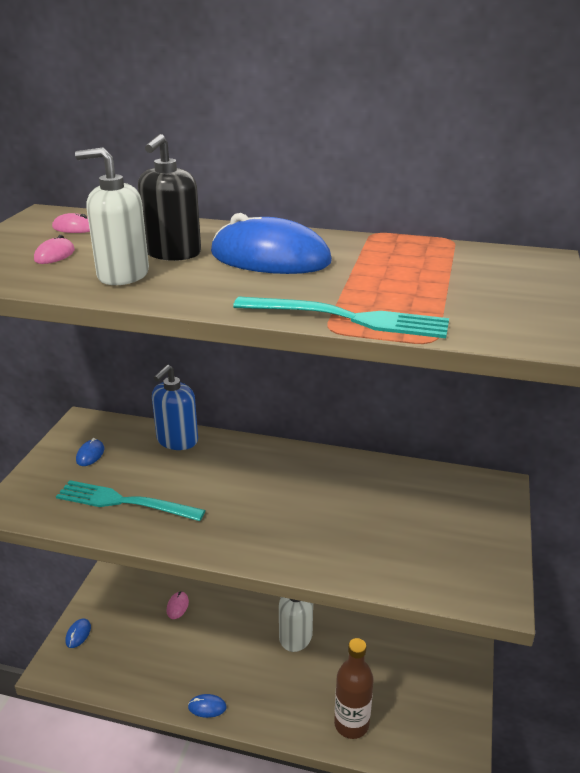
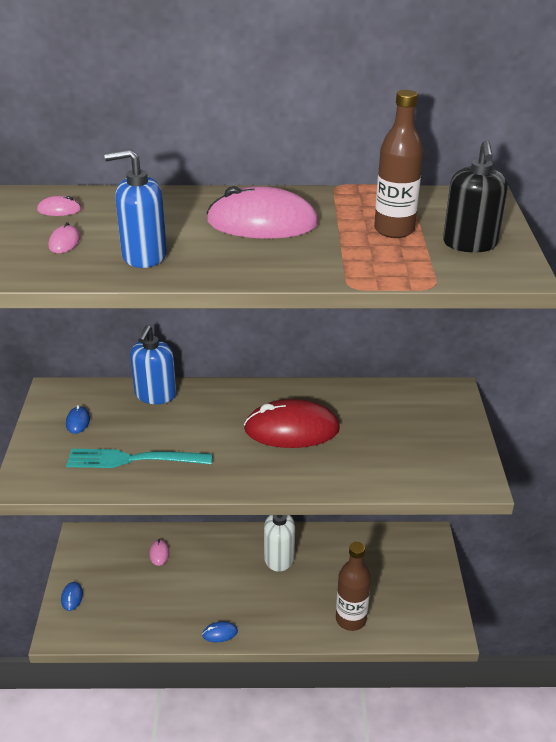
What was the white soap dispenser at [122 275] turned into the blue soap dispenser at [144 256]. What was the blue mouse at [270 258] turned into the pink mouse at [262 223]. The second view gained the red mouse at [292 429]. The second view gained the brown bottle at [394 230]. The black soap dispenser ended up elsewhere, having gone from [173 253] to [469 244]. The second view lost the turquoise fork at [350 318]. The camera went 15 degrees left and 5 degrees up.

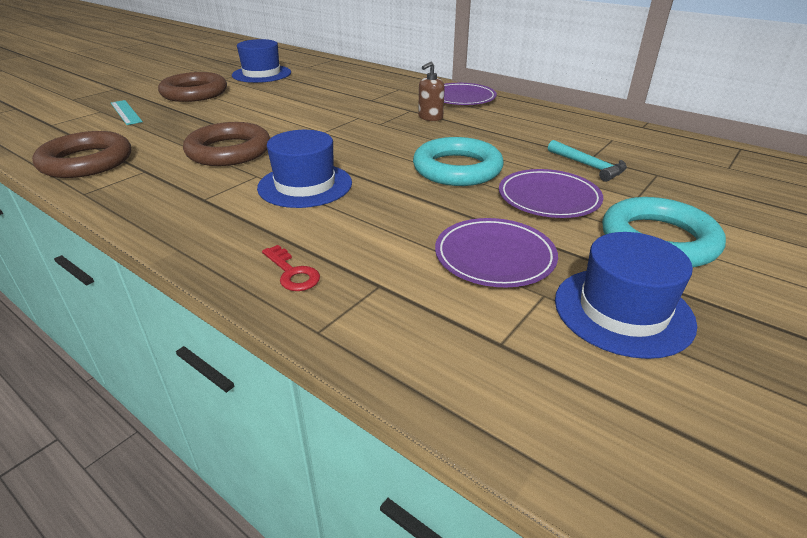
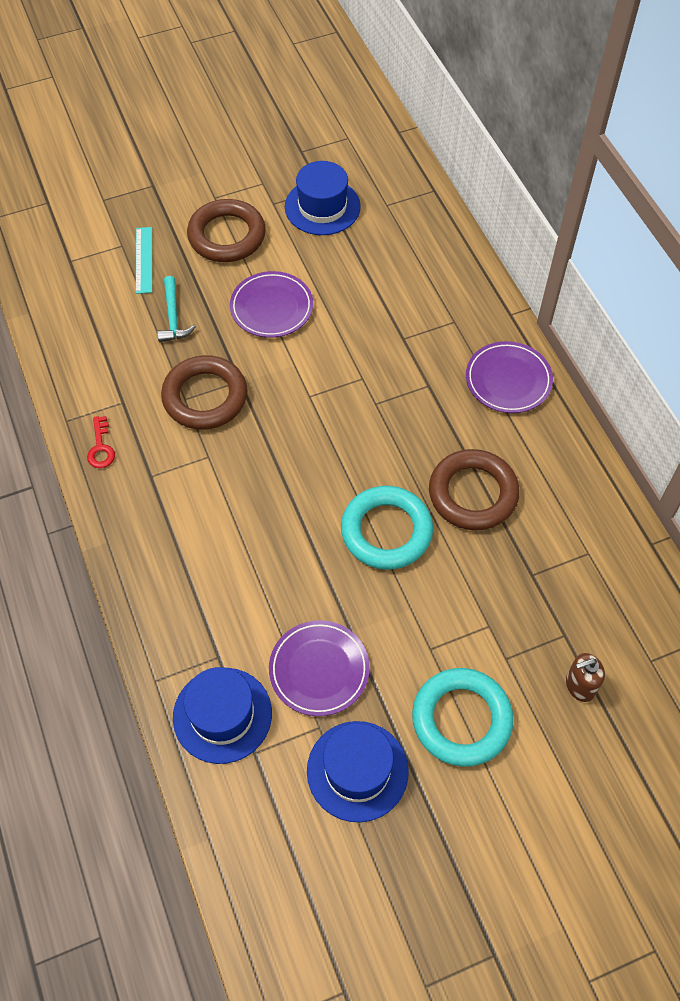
The red key ended up elsewhere, having gone from [292 273] to [101 447]. The turquoise hammer ended up elsewhere, having gone from [588 166] to [173 317]. The blue hat ended up elsewhere, having gone from [305 185] to [222 715]. The purple plate ended up elsewhere, having gone from [548 198] to [271 307]. The brown ring ended up elsewhere, having gone from [86 162] to [473 493]. The brown soap dispenser ended up elsewhere, having gone from [430 117] to [580 686]. The camera went 30 degrees right and 25 degrees up.

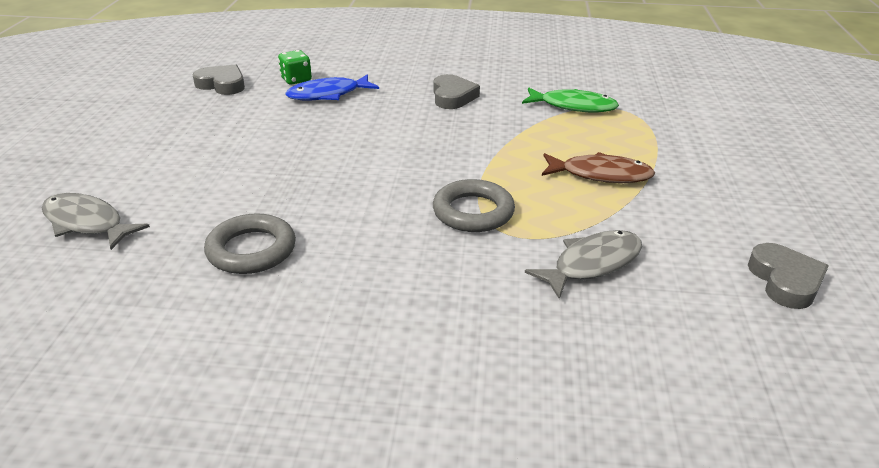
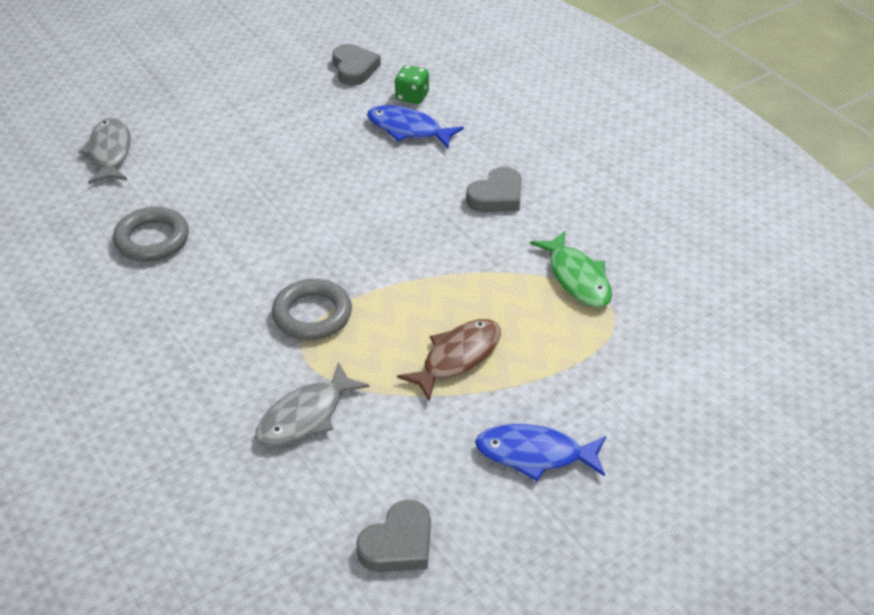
The grey fish at [592 264] ended up facing another way, 120 degrees clockwise from before. The brown fish at [600 175] ended up facing another way, 105 degrees counterclockwise from before. The second view gained the blue fish at [535 454]. The camera went 50 degrees right and 10 degrees up.

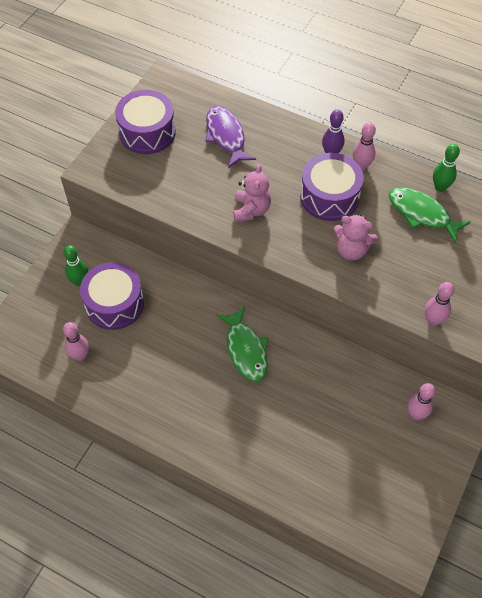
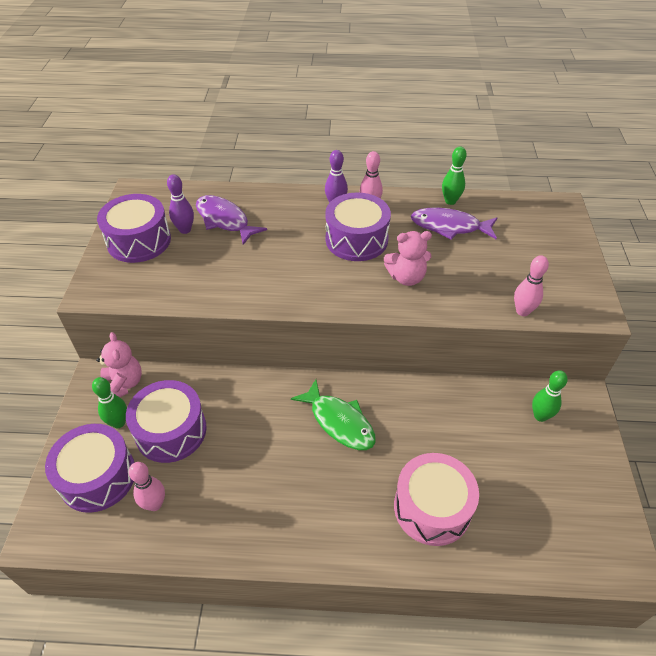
The second view gained the purple drum at [98 477]. The pink teddy bear ended up elsewhere, having gone from [251 210] to [124 384]. The second view gained the purple bowling pin at [185 230]. The second view gained the pink drum at [432 507]. What was the green fish at [422 214] turned into the purple fish at [449 226]. What was the pink bowling pin at [416 414] turned into the green bowling pin at [540 416]. The camera went 25 degrees left and 10 degrees down.

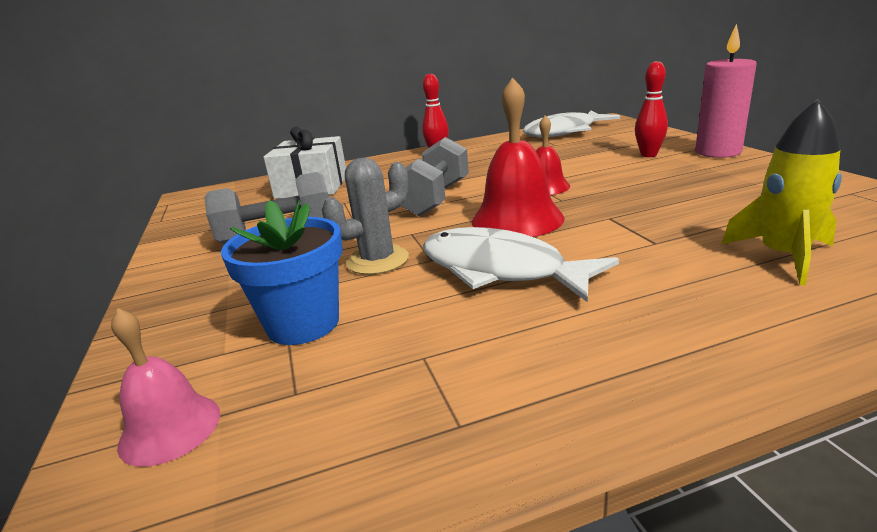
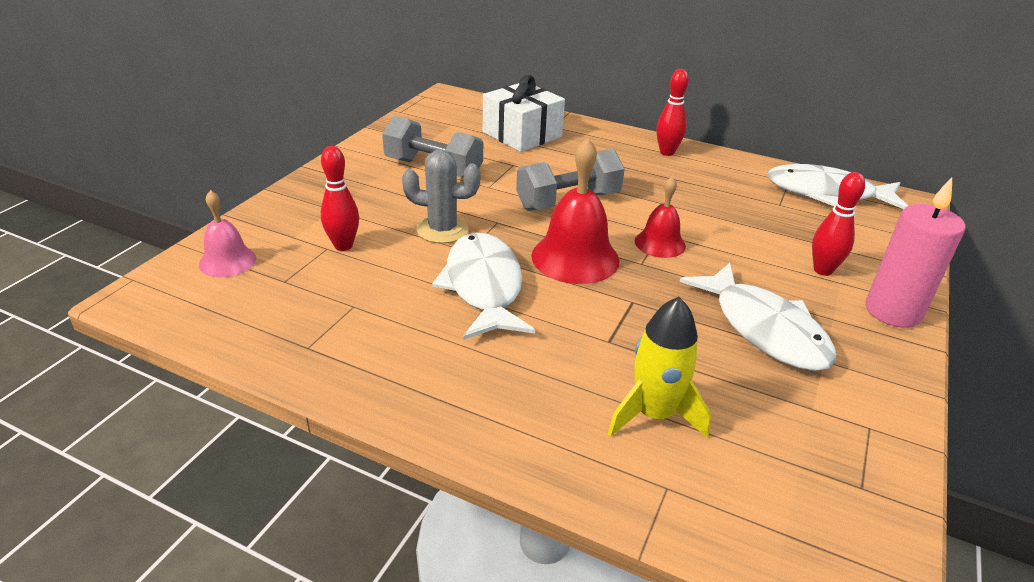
Where the blue flower pot stood at [303 324], the red bowling pin came to stand at [343 246]. The second view gained the white fish at [764 329]. The camera went 40 degrees right and 10 degrees up.

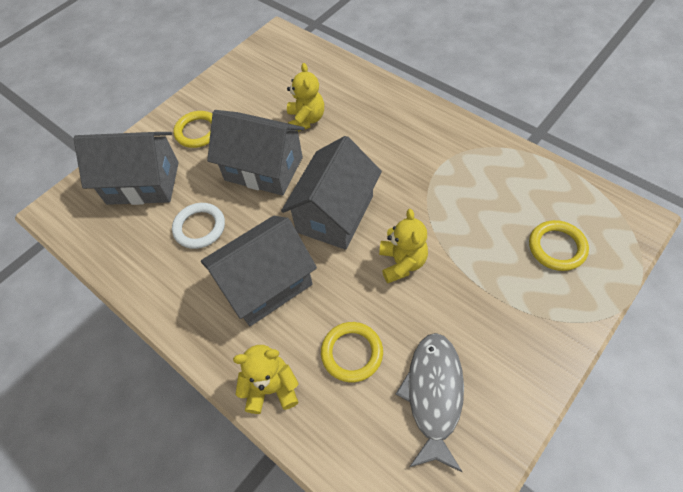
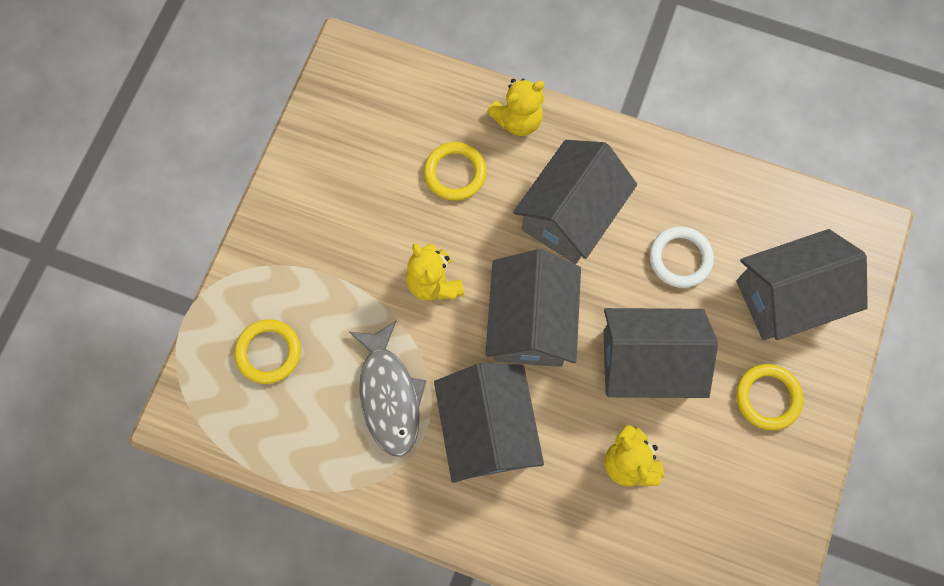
The grey fish ended up elsewhere, having gone from [433 395] to [389 395]. The second view gained the grey house at [487 429]. The camera went 155 degrees right and 15 degrees up.

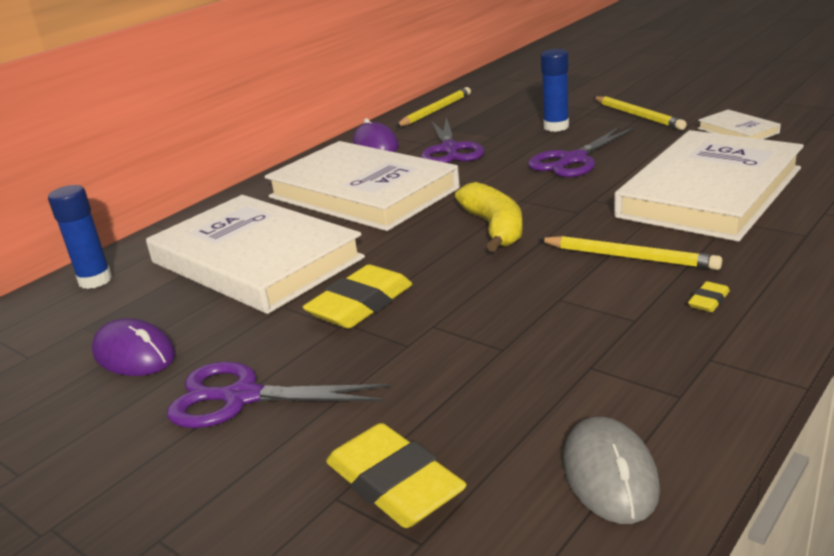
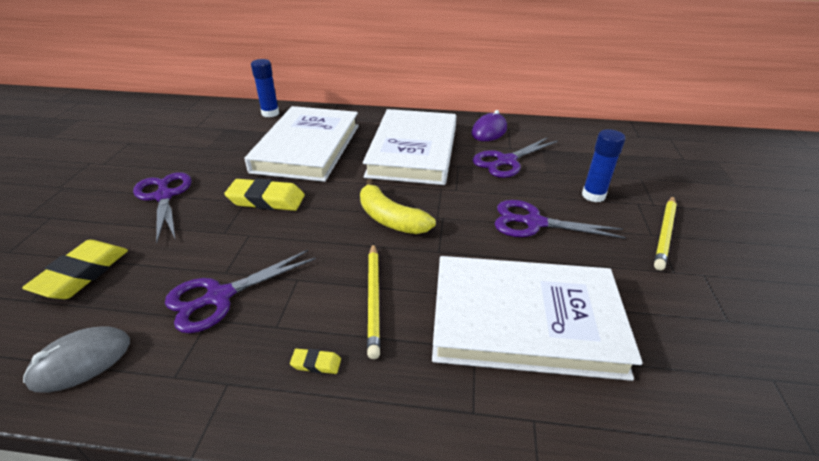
The second view gained the purple scissors at [219 297]. The yellow banana at [494 228] ended up facing another way, 90 degrees clockwise from before. The second view lost the purple mouse at [134 354]. The second view lost the yellow pencil at [435 111]. The second view lost the white book at [738 130]. The camera went 55 degrees right and 10 degrees up.

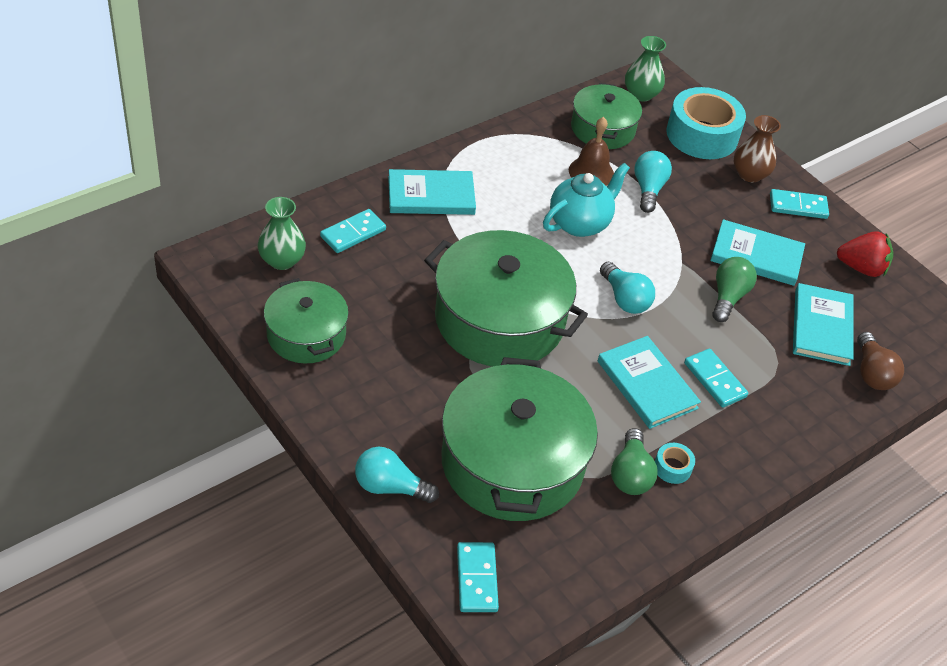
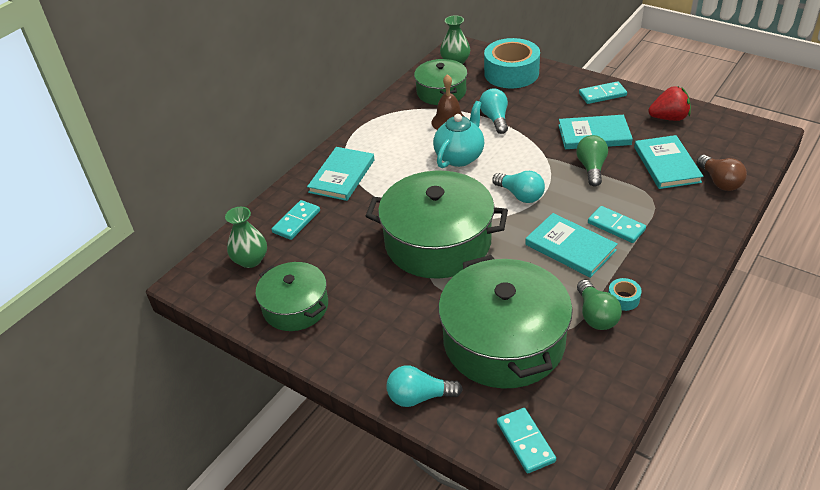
The turquoise book at [431 196] ended up facing another way, 45 degrees counterclockwise from before. The second view lost the brown vase at [750 174]. The camera went 10 degrees left and 5 degrees down.

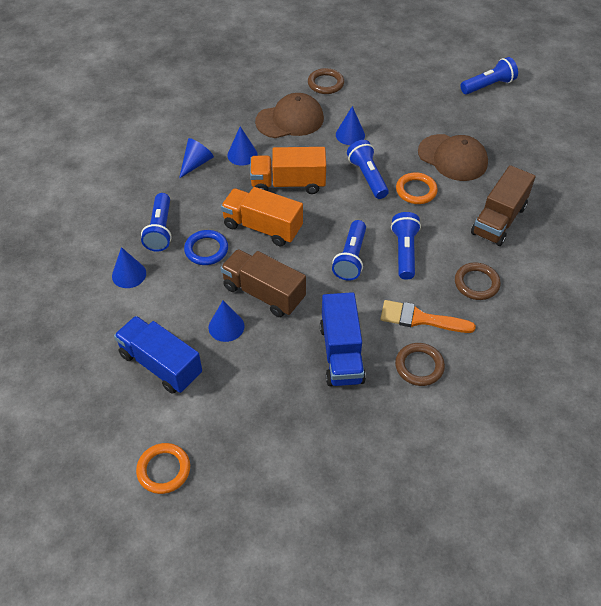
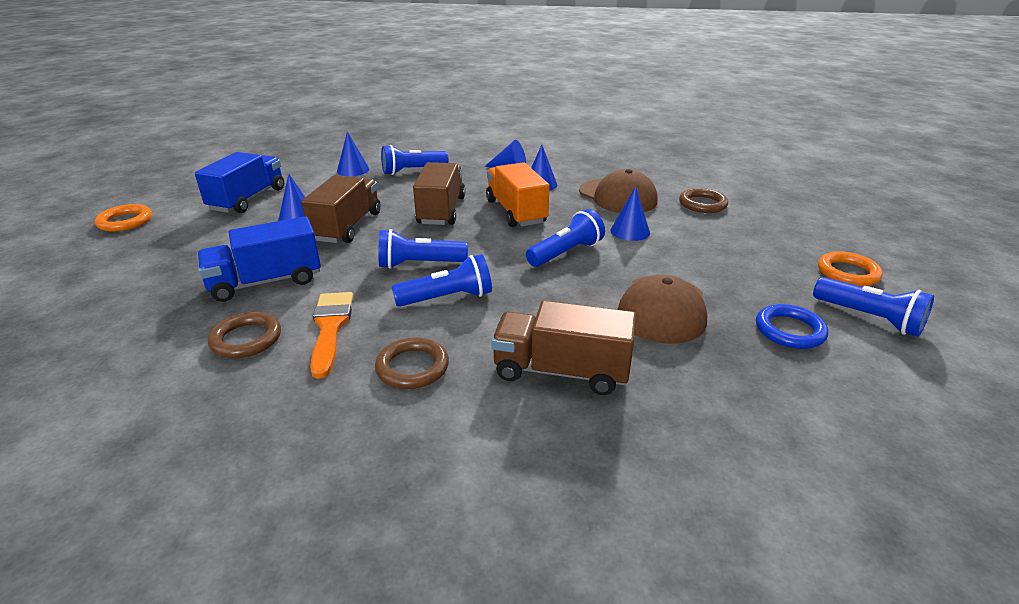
What was the orange truck at [262 227] turned into the brown truck at [441 210]. The blue ring ended up elsewhere, having gone from [206 250] to [789 330]. The orange ring ended up elsewhere, having gone from [416 190] to [848 273]. The camera went 70 degrees right and 20 degrees down.

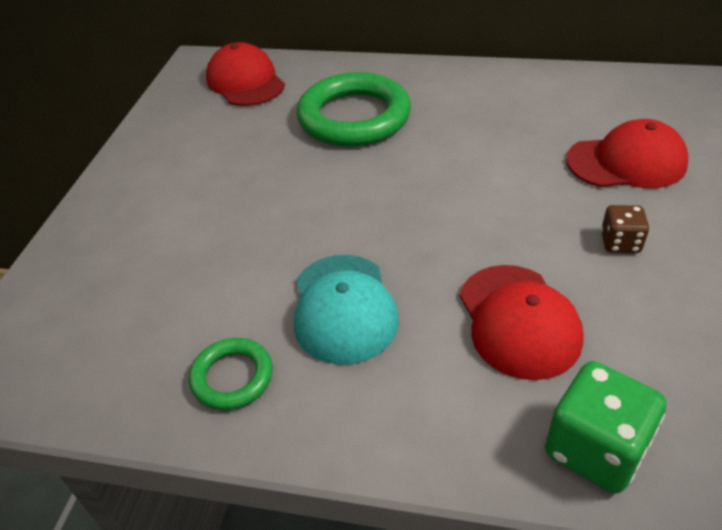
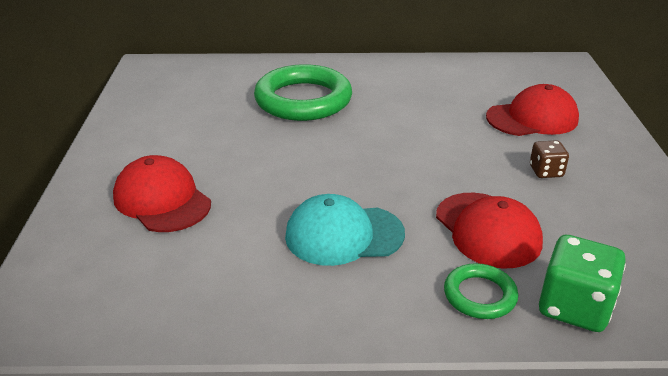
The red cap ended up elsewhere, having gone from [245 82] to [162 200]. The turquoise cap at [343 308] ended up facing another way, 105 degrees clockwise from before. The green ring ended up elsewhere, having gone from [232 377] to [480 295]. The camera went 15 degrees left and 10 degrees down.

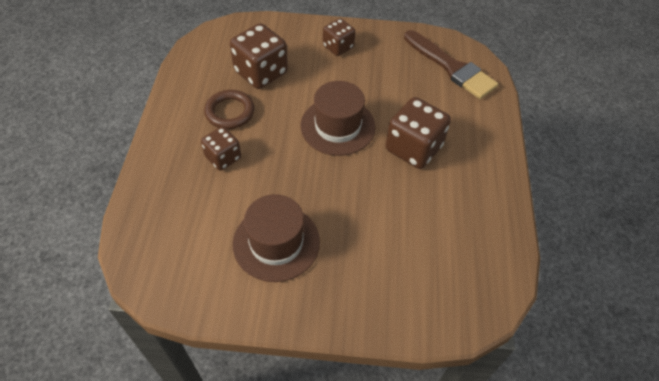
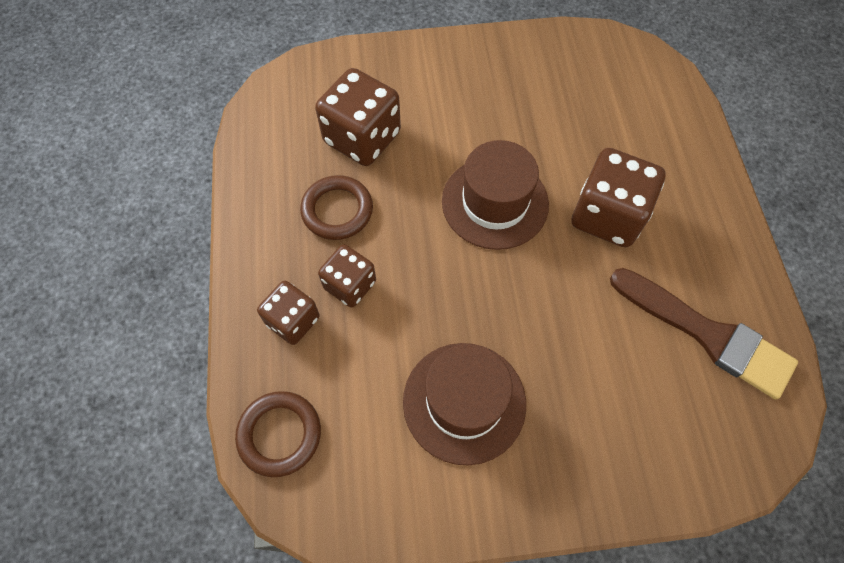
The second view gained the brown ring at [279 434]. The brown dice ended up elsewhere, having gone from [338 47] to [293 321]. The brown brush ended up elsewhere, having gone from [451 67] to [707 334]. The camera went 10 degrees left and 10 degrees up.

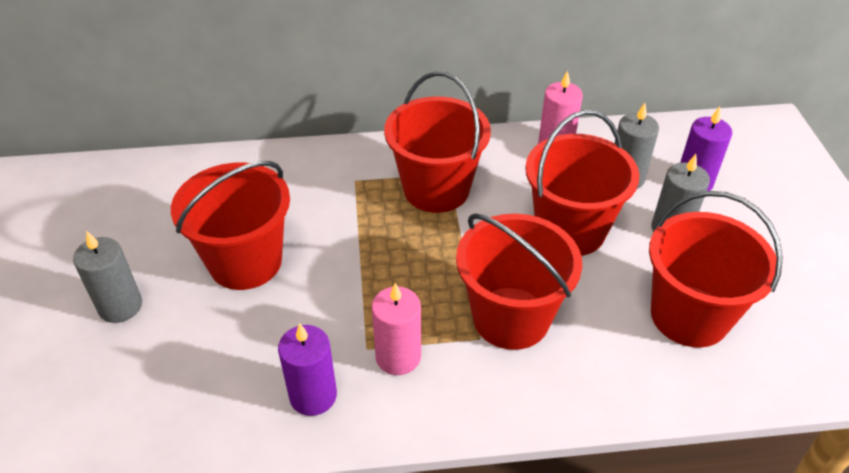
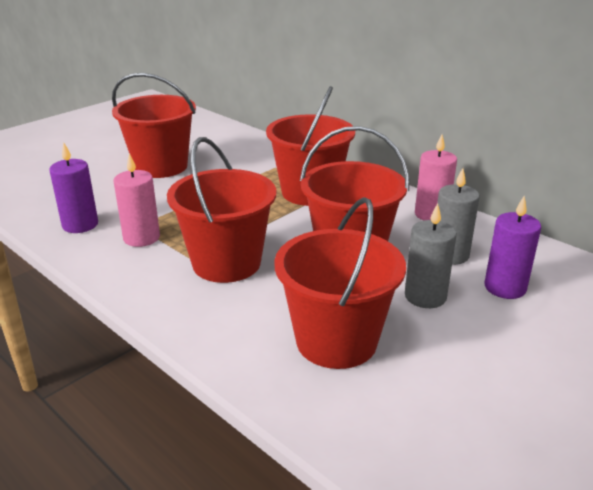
The second view lost the grey candle at [120 306]. The camera went 50 degrees right and 15 degrees down.

